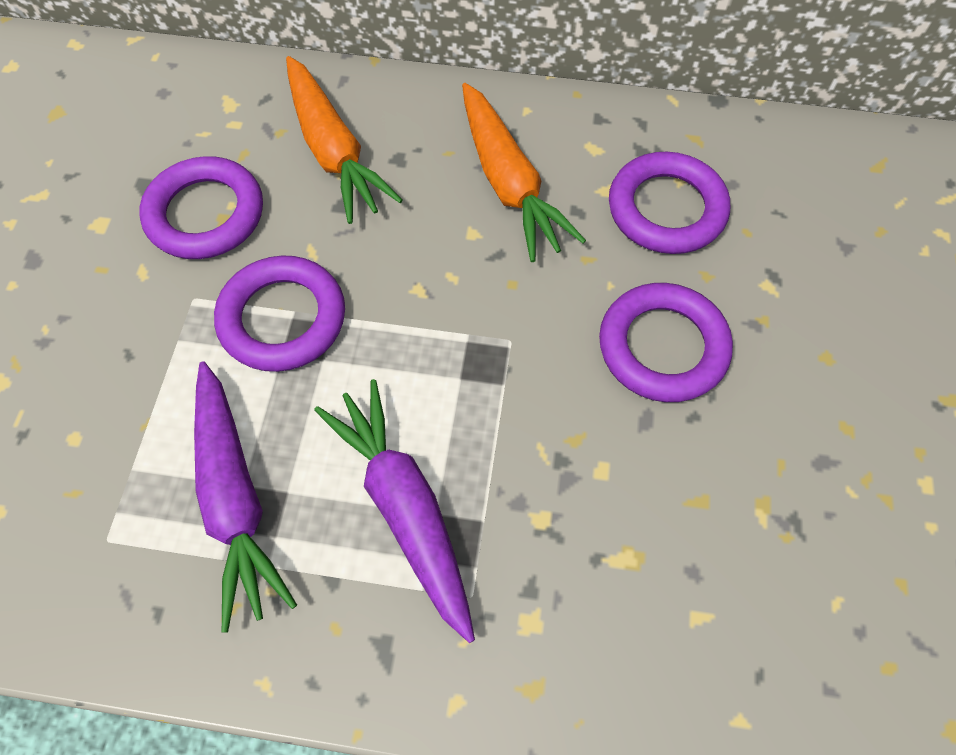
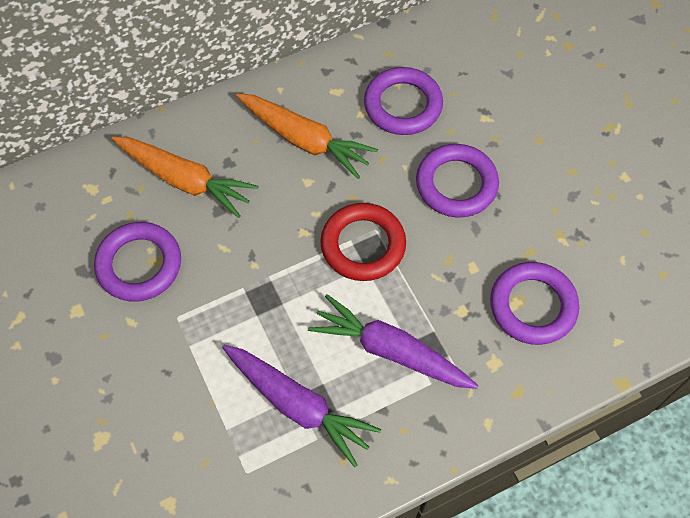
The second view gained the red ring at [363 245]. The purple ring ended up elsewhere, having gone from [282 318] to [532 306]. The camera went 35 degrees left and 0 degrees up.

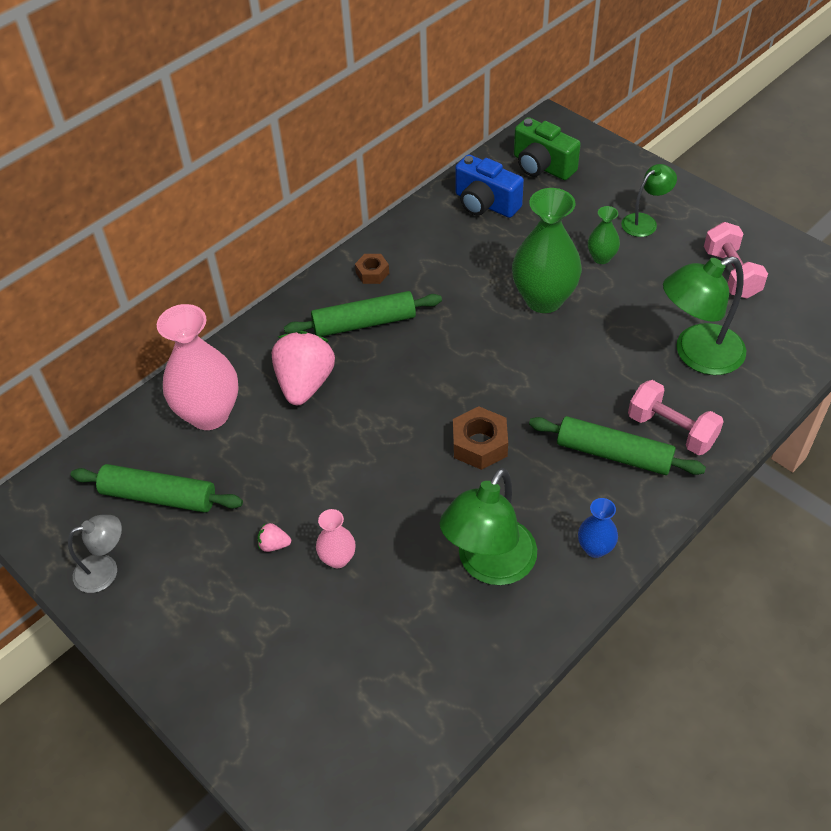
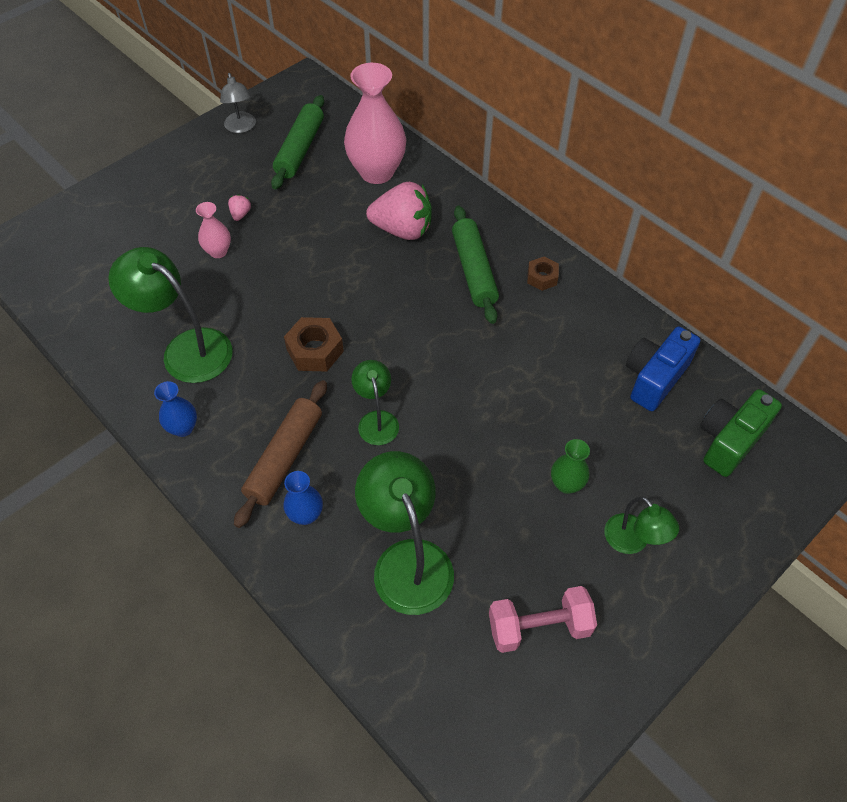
What was the green rolling pin at [613 454] turned into the brown rolling pin at [284 457]. Where the pink dumbbell stood at [671 430], the blue vase came to stand at [306 515]. The second view gained the green lamp at [376 420]. The second view lost the green vase at [543 299]. The camera went 90 degrees right and 5 degrees up.

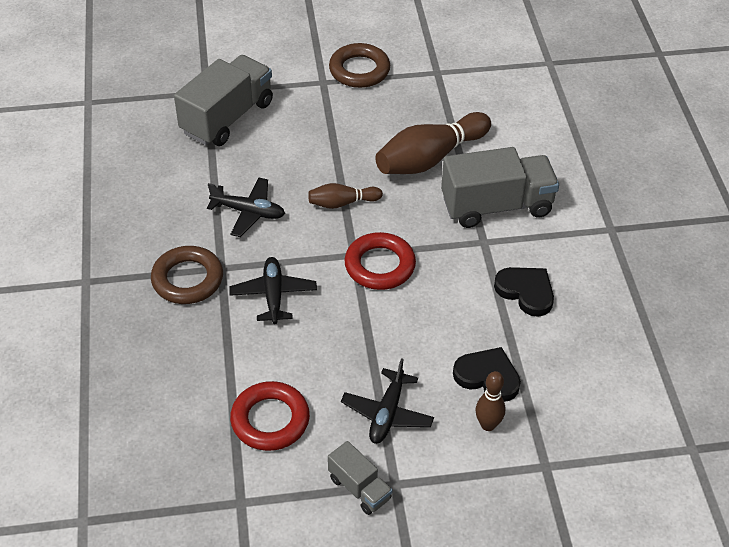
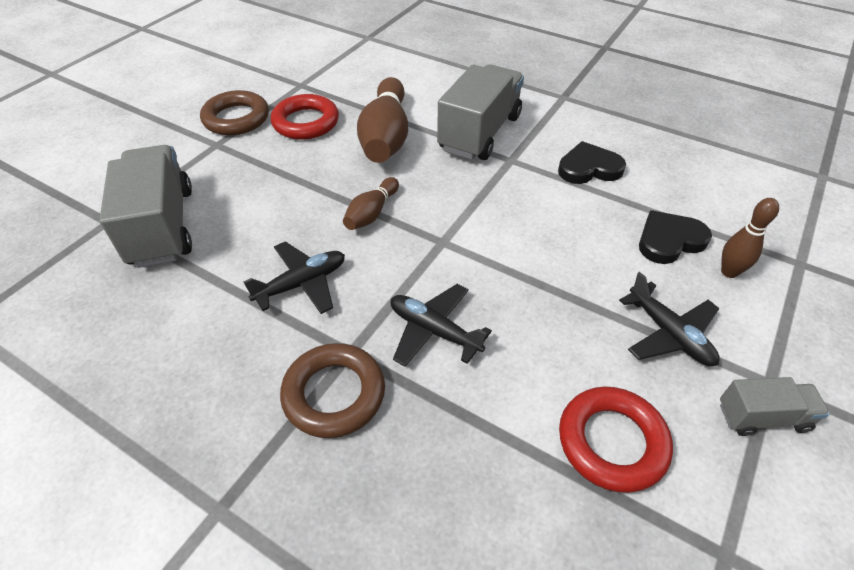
The red ring ended up elsewhere, having gone from [380 265] to [306 122]. The camera went 50 degrees left and 0 degrees up.

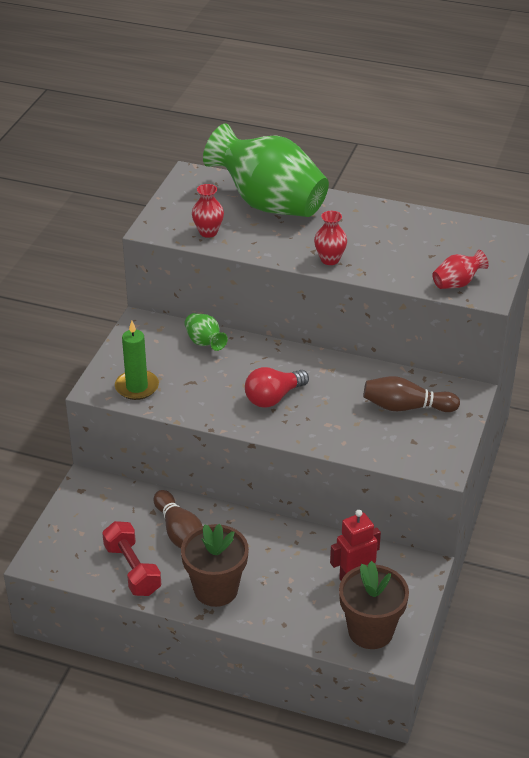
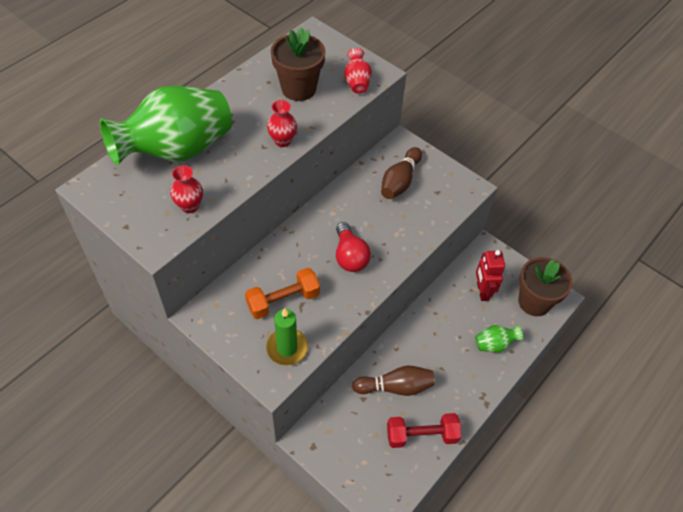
The second view gained the orange dumbbell at [283 300]. The brown flower pot ended up elsewhere, having gone from [216 589] to [298 89]. The green vase ended up elsewhere, having gone from [204 343] to [494 344]. The camera went 70 degrees left and 15 degrees up.

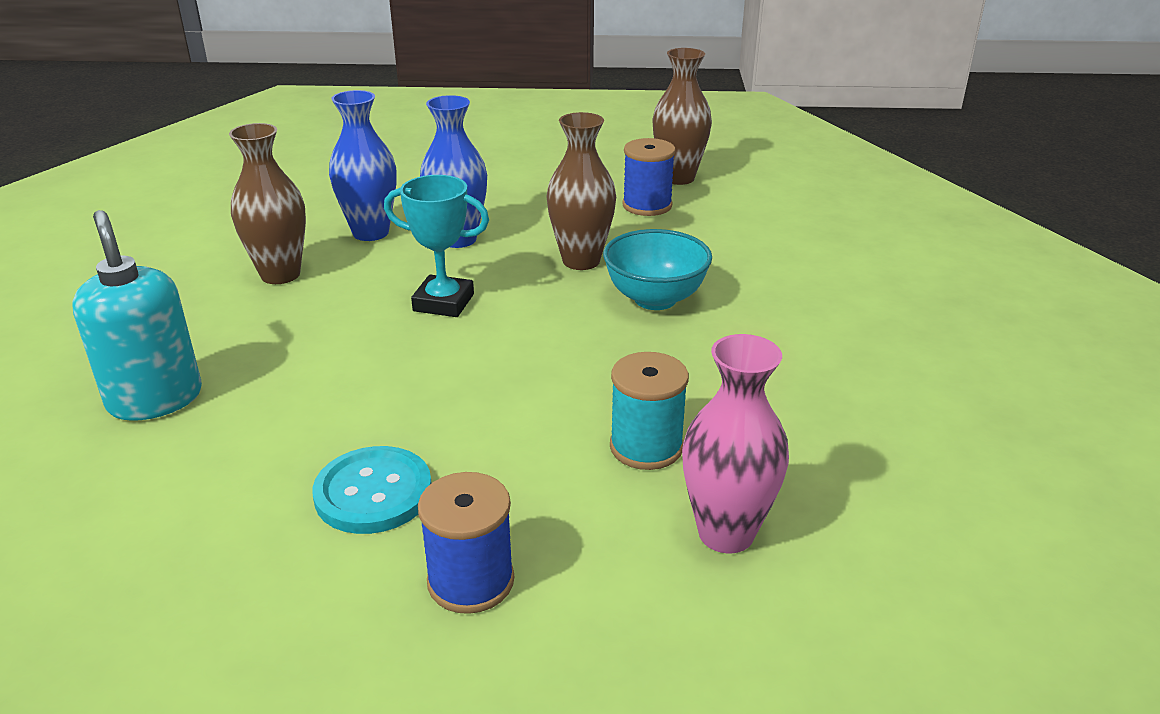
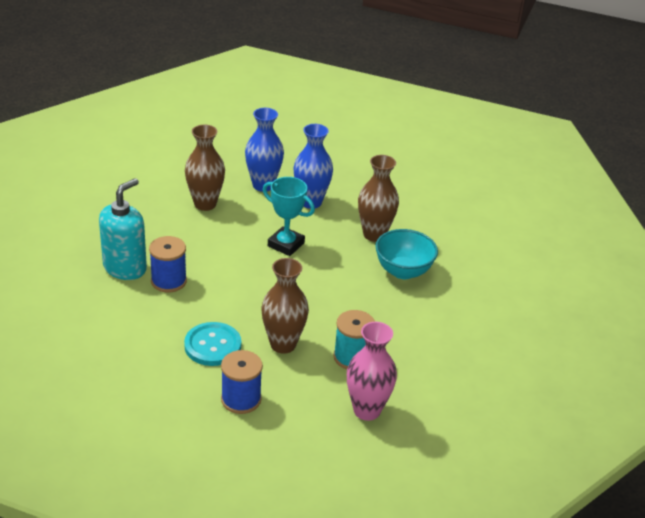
The turquoise soap dispenser at [155 399] ended up facing another way, 45 degrees clockwise from before. The blue spool ended up elsewhere, having gone from [647 205] to [168 281]. The brown vase ended up elsewhere, having gone from [678 178] to [283 344]. The camera went 15 degrees right and 5 degrees up.

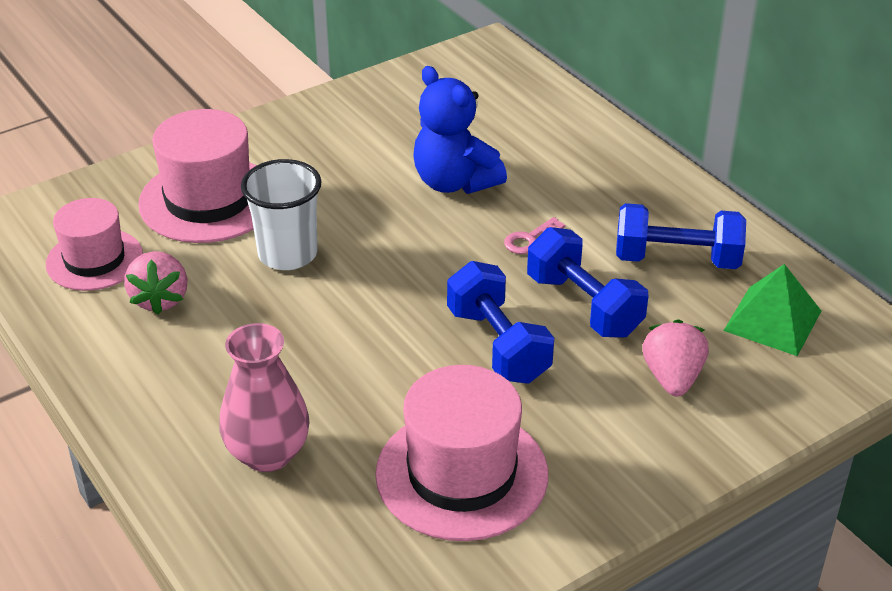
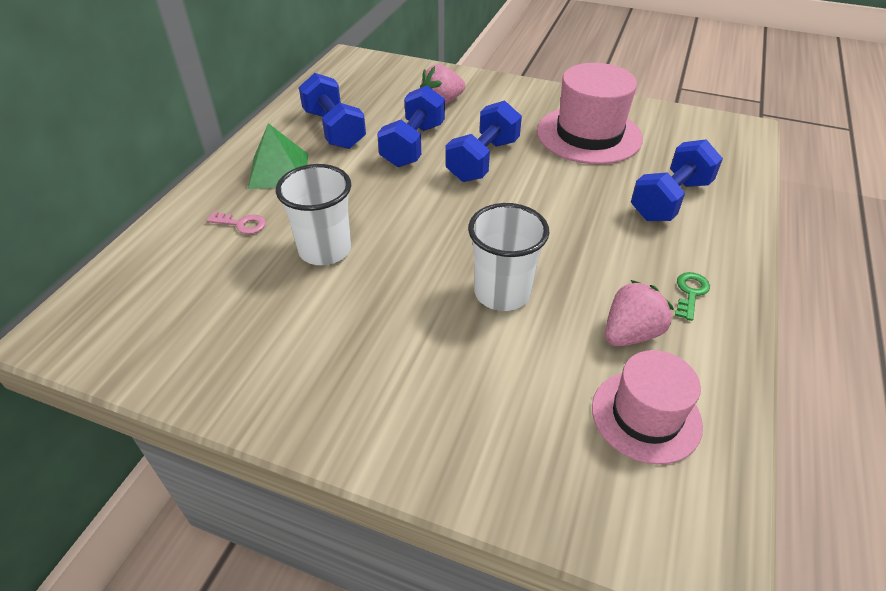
The pink key ended up elsewhere, having gone from [529 239] to [242 224]. The green pyramid ended up elsewhere, having gone from [773 320] to [279 171]. Where the blue teddy bear stood at [454 182], the white cup came to stand at [325 250]. Where the pink vase stood at [268 454], the blue dumbbell came to stand at [670 200]. The second view gained the green key at [690 293]. The second view lost the pink hat at [208 200]. The camera went 125 degrees left and 5 degrees up.

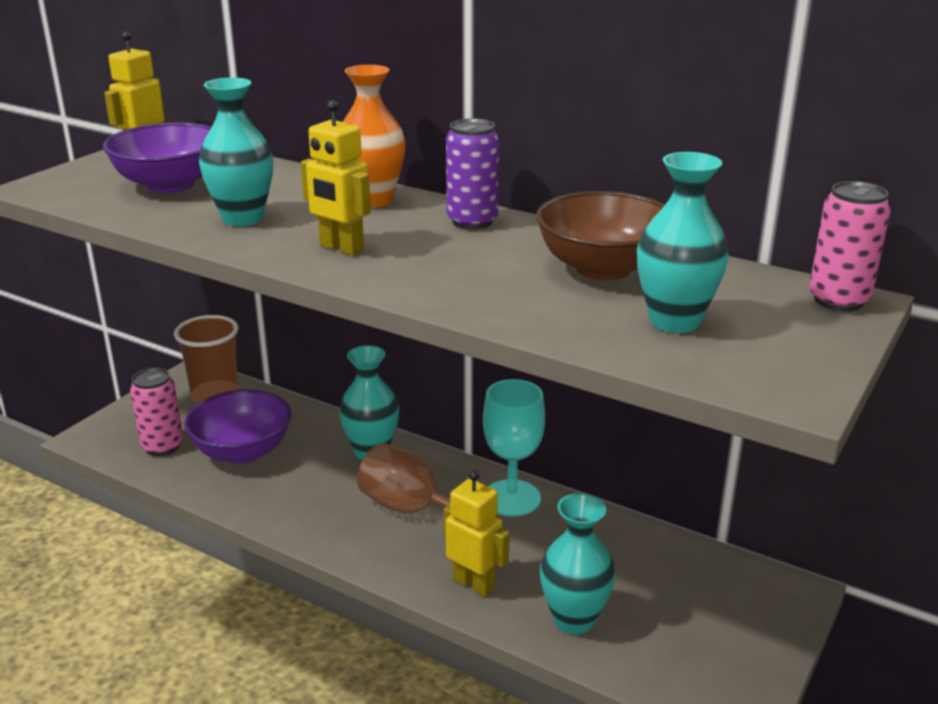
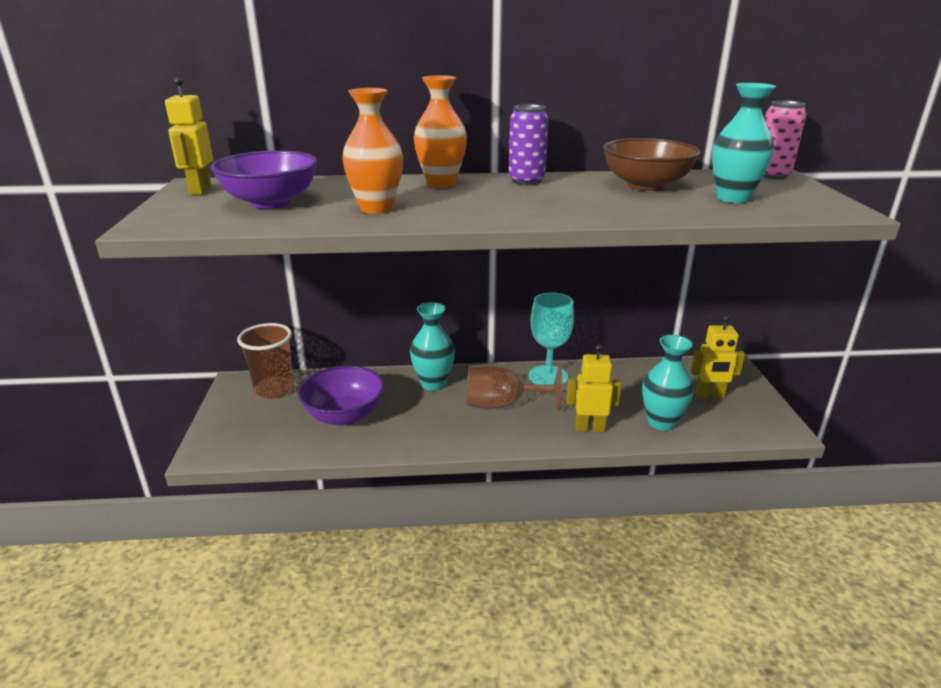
What was the turquoise vase at [243 218] turned into the orange vase at [376 208]. The yellow robot ended up elsewhere, having gone from [341 248] to [709 395]. The second view lost the pink can at [162 446]. The camera went 35 degrees left and 0 degrees up.

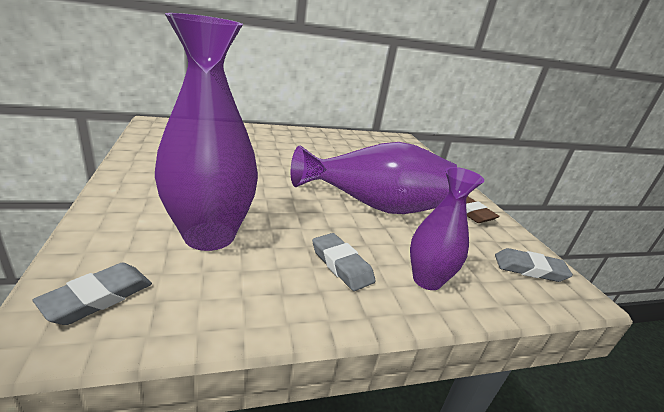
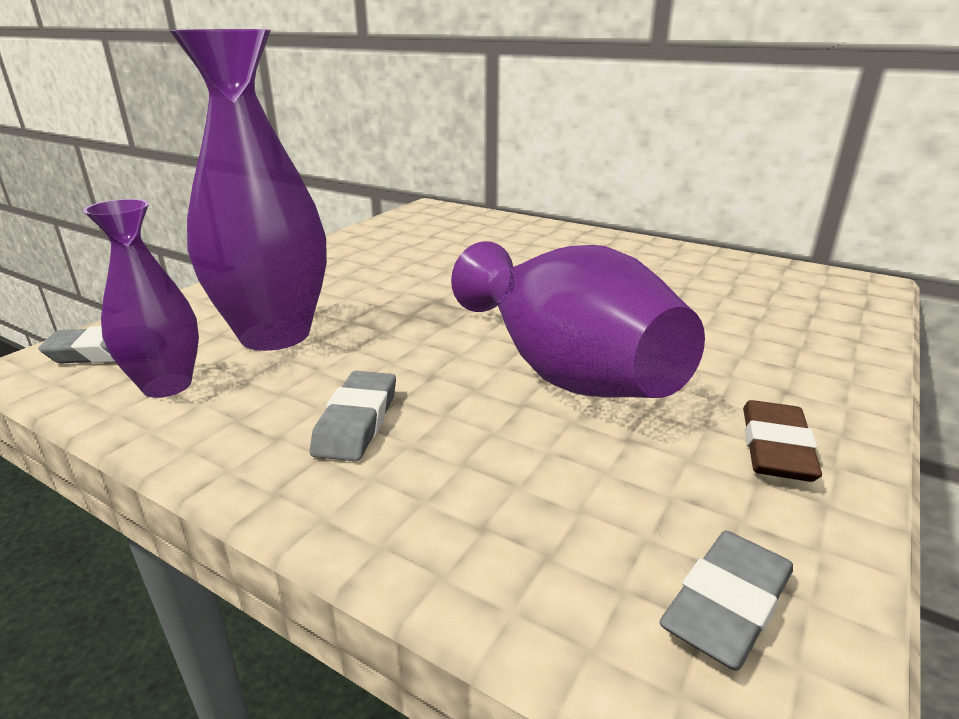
The purple vase ended up elsewhere, having gone from [427 280] to [167 385]. The grey eraser at [529 269] ended up facing another way, 75 degrees clockwise from before. The camera went 50 degrees right and 0 degrees up.

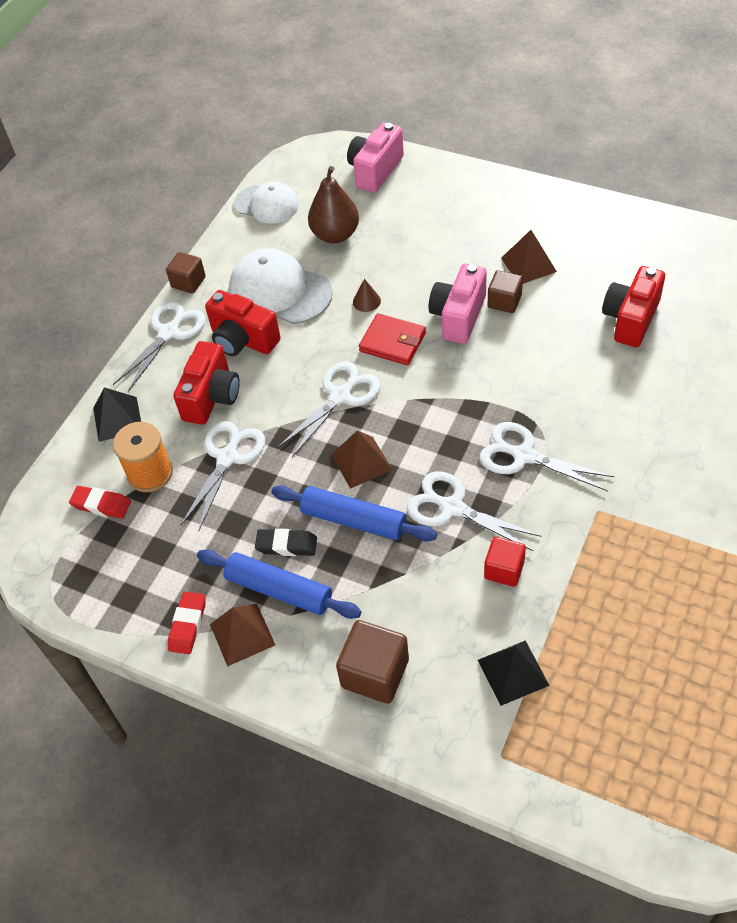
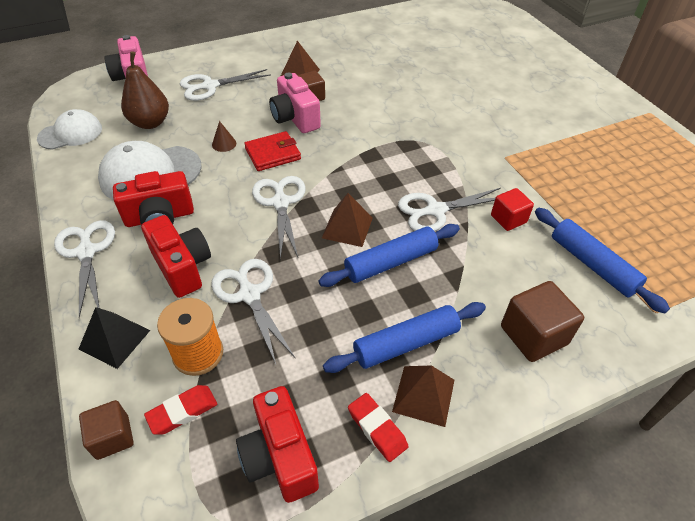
The brown cube ended up elsewhere, having gone from [188 282] to [112 437]. The white scissors ended up elsewhere, having gone from [523 455] to [210 86]. The red camera ended up elsewhere, having gone from [630 319] to [279 457]. Where the black pyramid stood at [513 672], the blue rolling pin came to stand at [592 264]. The second view lost the black eraser at [286 545]. The camera went 55 degrees left and 5 degrees down.

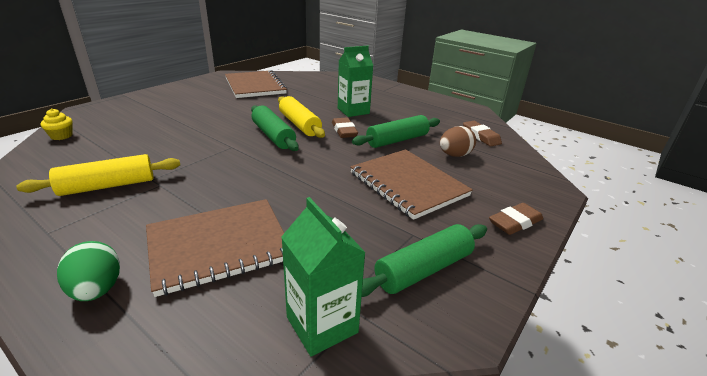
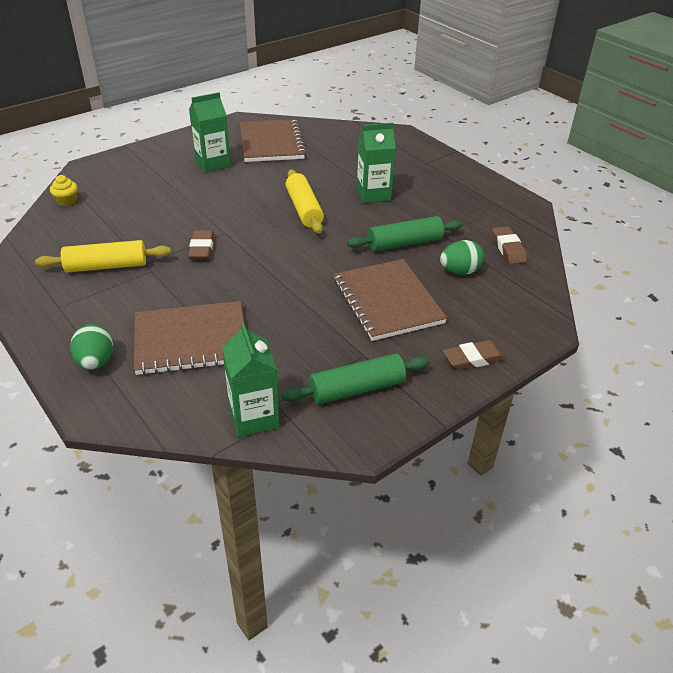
The brown eraser ended up elsewhere, having gone from [344 131] to [202 248]. The second view gained the green carton at [213 163]. What was the brown egg at [454 155] turned into the green egg at [459 271]. The second view lost the green rolling pin at [273 136]. The camera went 15 degrees right and 10 degrees up.

